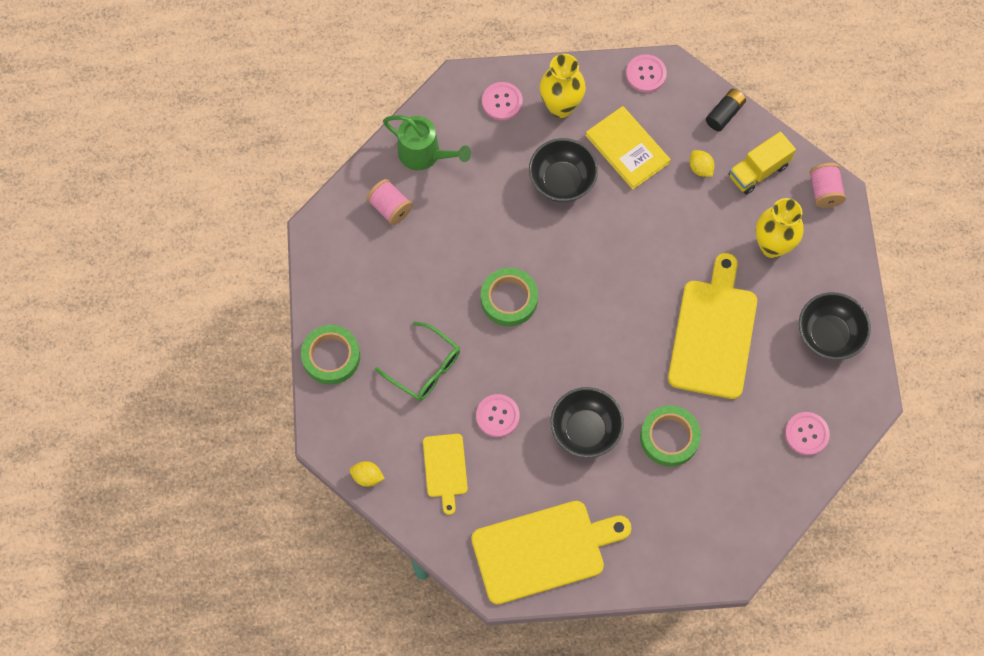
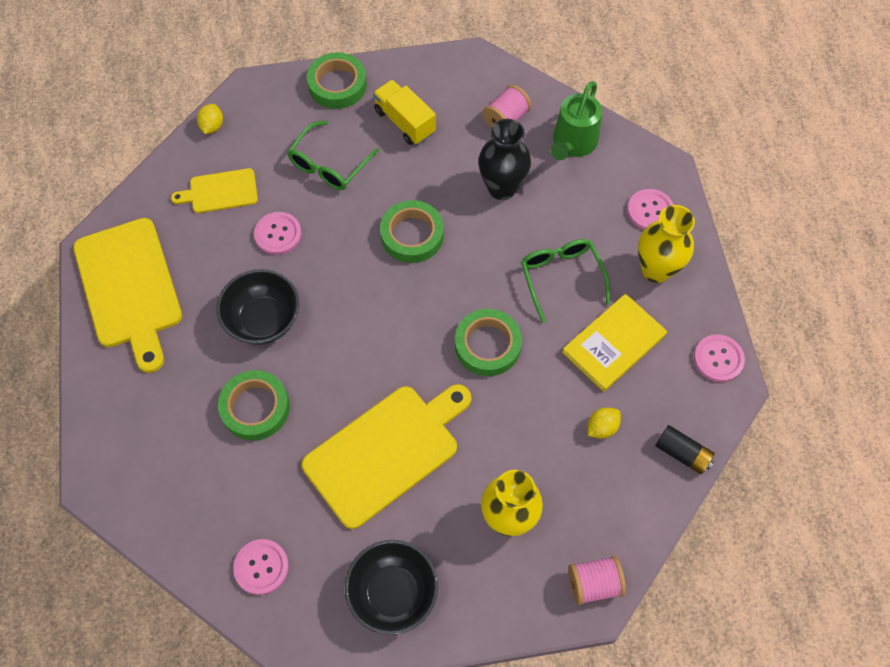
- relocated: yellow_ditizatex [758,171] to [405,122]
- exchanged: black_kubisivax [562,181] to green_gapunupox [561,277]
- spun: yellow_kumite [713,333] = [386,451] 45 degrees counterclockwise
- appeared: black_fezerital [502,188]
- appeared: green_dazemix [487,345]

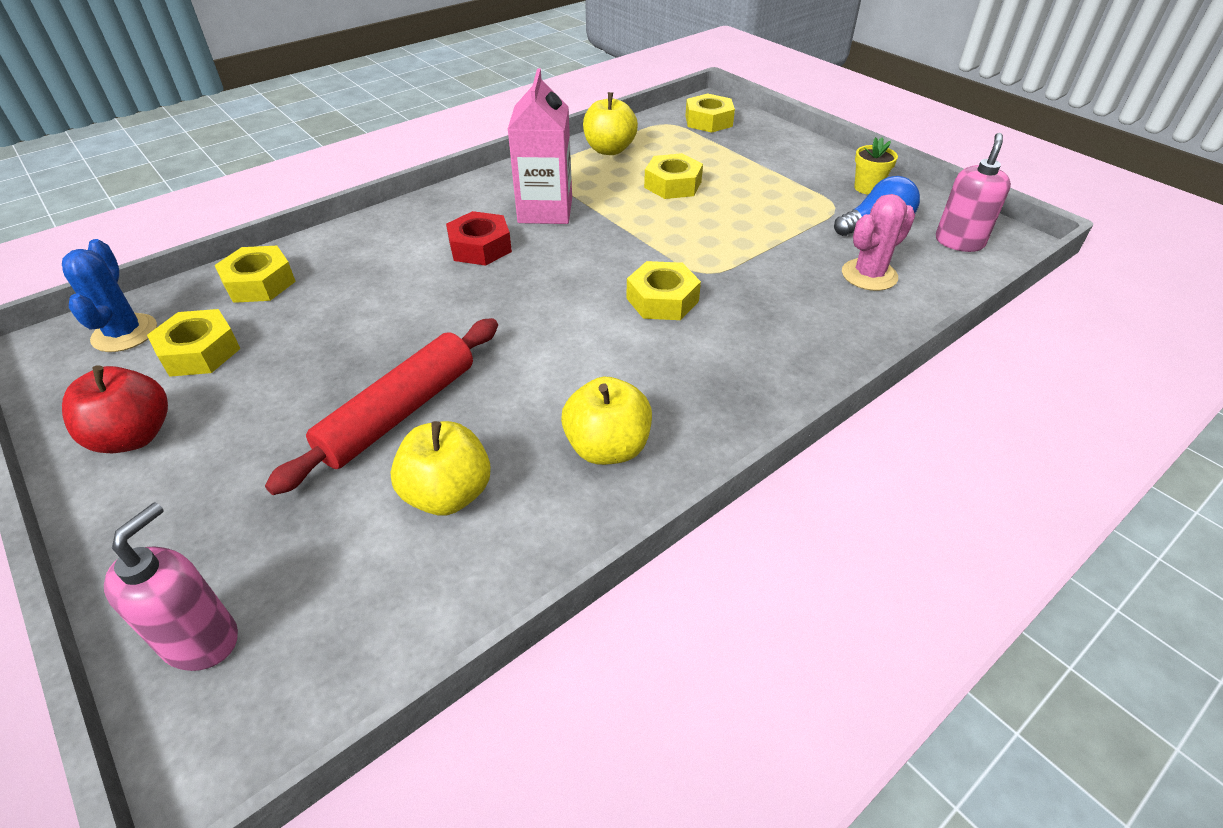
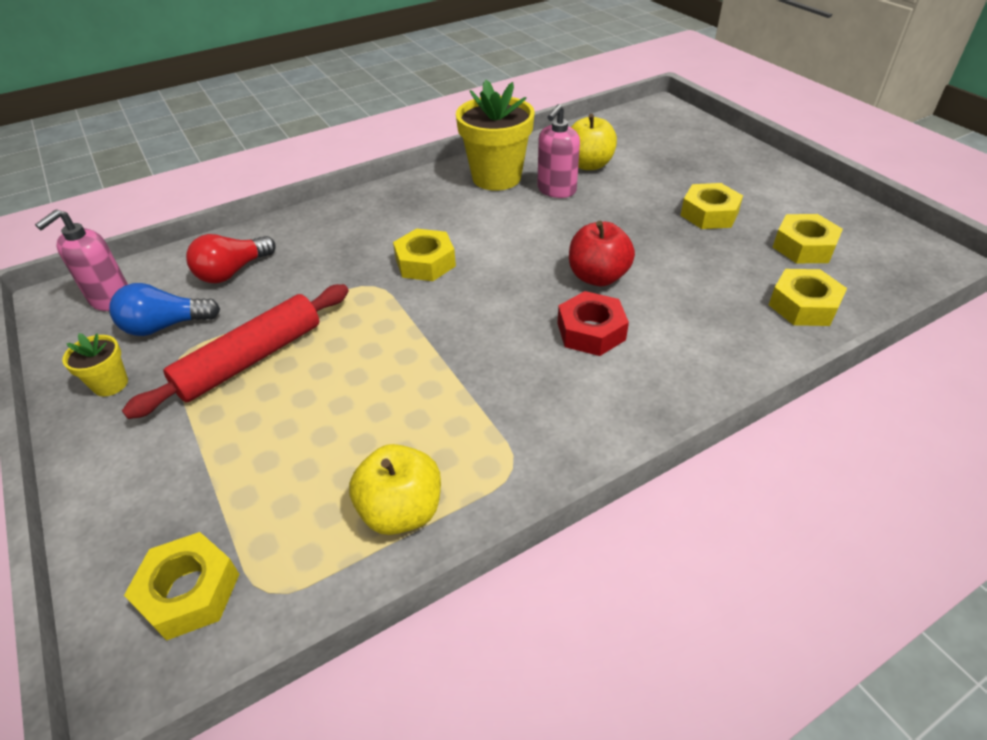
- missing: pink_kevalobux [545,210]
- relocated: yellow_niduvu [673,184] to [709,214]
- exchanged: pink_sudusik [869,275] to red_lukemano [232,272]
- missing: blue_sudusik [125,333]
- relocated: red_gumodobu [399,413] to [251,359]
- relocated: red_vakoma [134,436] to [598,277]
- exchanged: yellow_vakoma [607,447] to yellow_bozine [496,177]
- relocated: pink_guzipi [201,640] to [556,190]

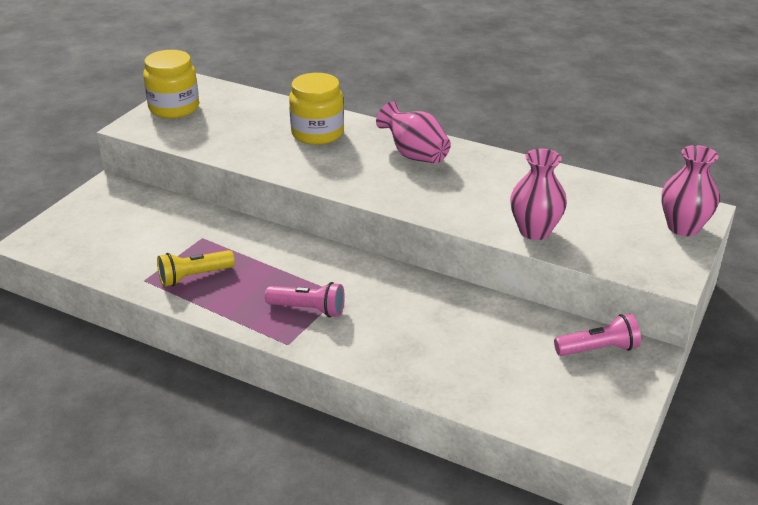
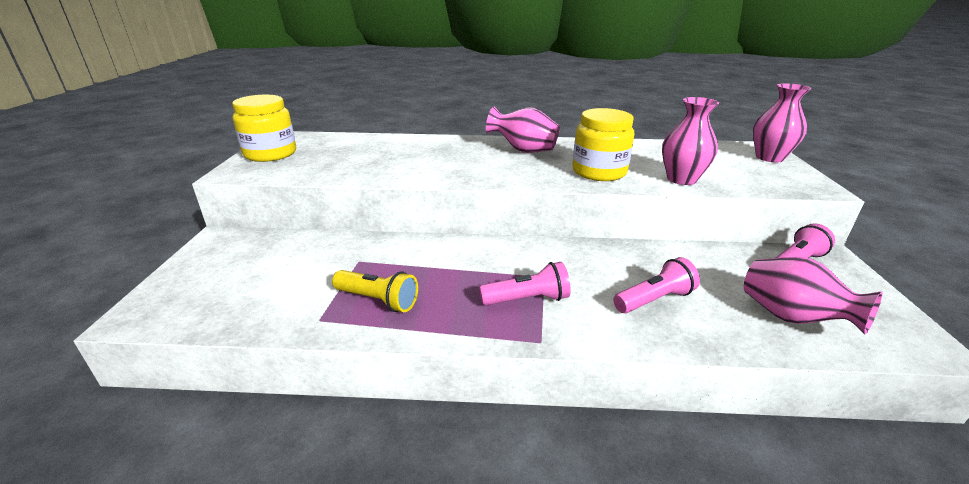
- relocated: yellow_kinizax [317,133] to [599,172]
- spun: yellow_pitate [194,276] = [378,300] 105 degrees counterclockwise
- appeared: pink_pitate [654,300]
- appeared: pink_fezerital [791,318]

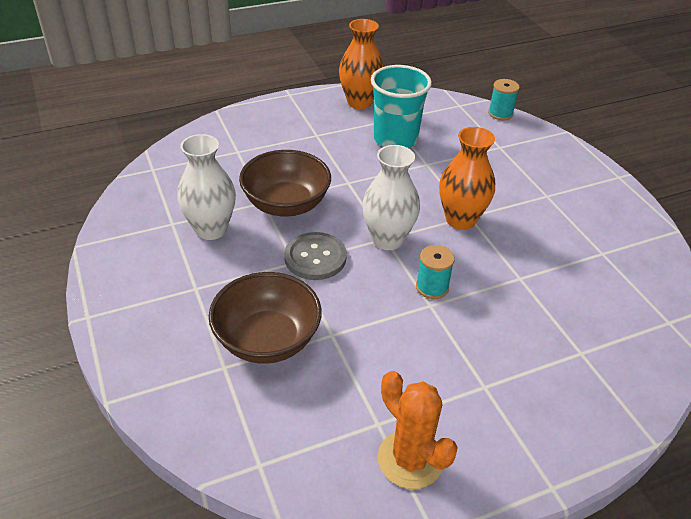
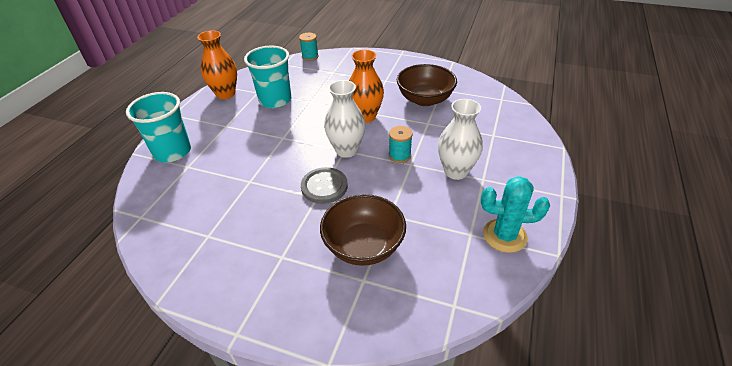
- relocated: white_fezerital [211,229] to [456,171]
- relocated: brown_kubisivax [286,204] to [425,99]
- colour: orange_sudusik [410,459] to turquoise_sudusik [504,236]
- appeared: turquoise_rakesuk [172,152]

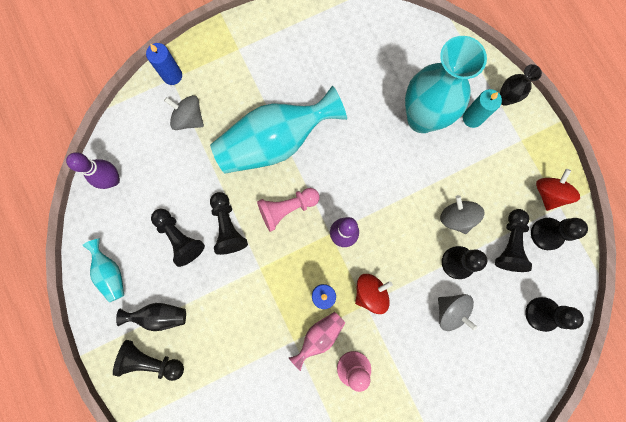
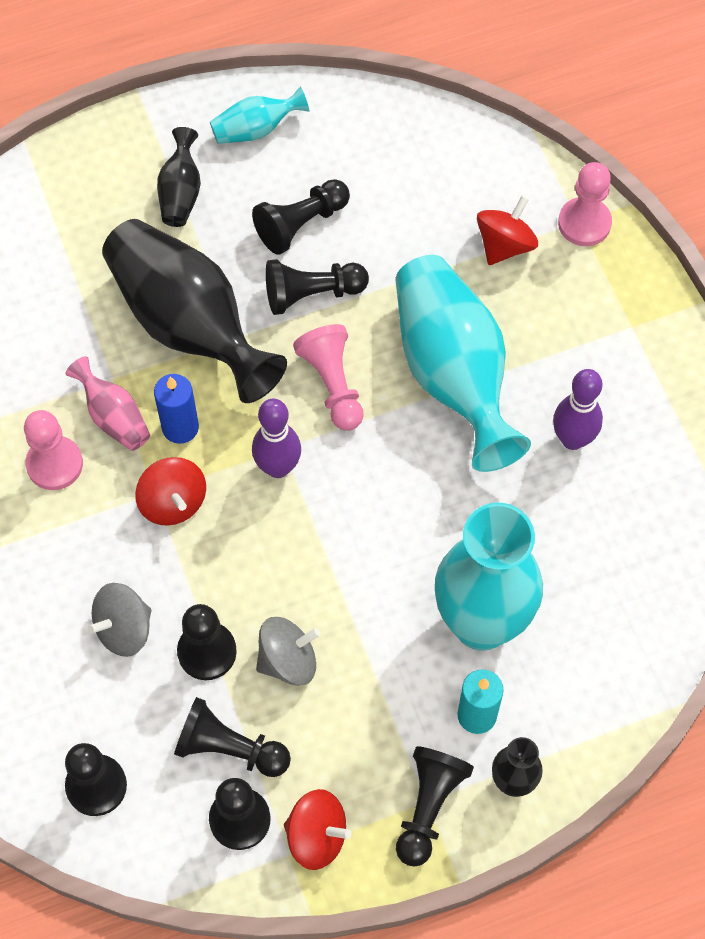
- exchanged: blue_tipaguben [172,76] to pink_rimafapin [584,223]
- colour: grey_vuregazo [189,118] to red_vuregazo [505,245]
- relocated: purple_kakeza [113,180] to [572,439]
- relocated: black_rimafapin [151,361] to [428,807]
- appeared: black_fezerital [189,324]

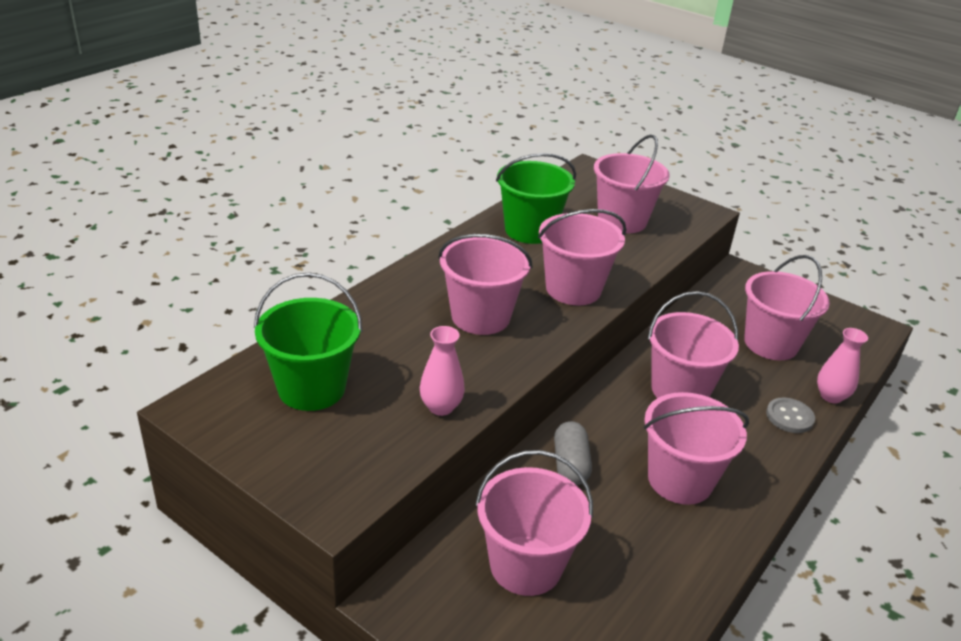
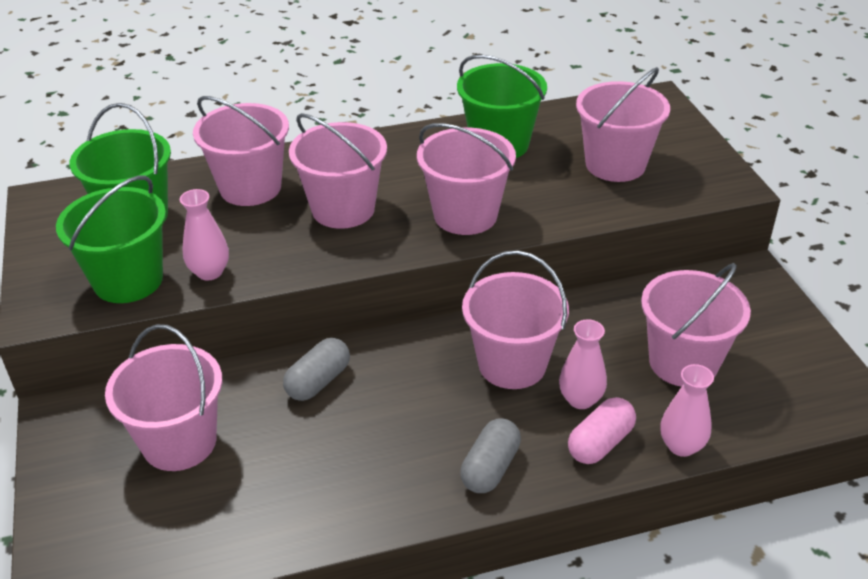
- relocated: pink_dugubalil [680,480] to [250,188]
- exchanged: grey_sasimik [789,417] to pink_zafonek [600,443]
- appeared: green_dugubalil [128,280]
- appeared: pink_fezerital [580,399]
- appeared: grey_zafonek [490,468]

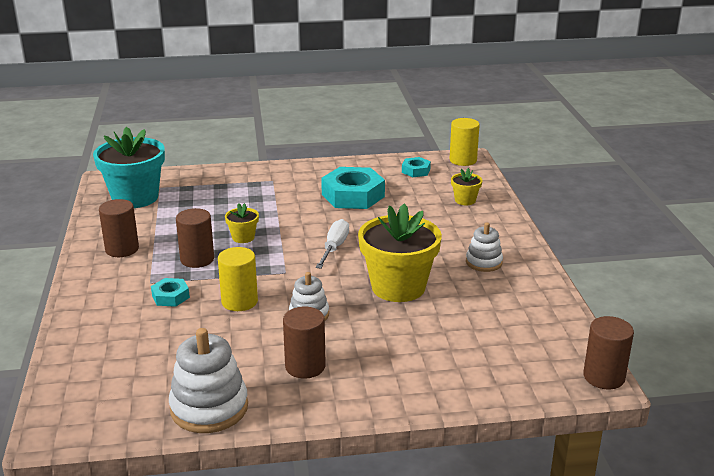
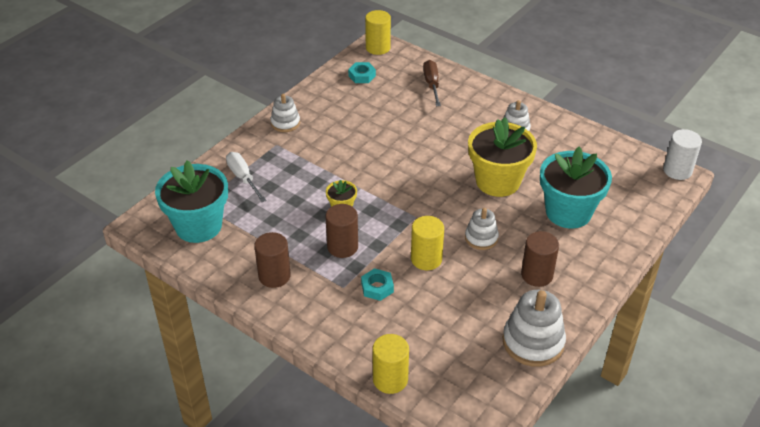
- missing: turquoise_niduvu [353,195]
- exchanged: yellow_bozine [465,200] to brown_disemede [432,84]
- relocated: white_disemede [334,247] to [243,178]
- colour: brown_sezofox [604,377] to white_sezofox [677,170]
- appeared: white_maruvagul [285,123]
- appeared: turquoise_bozine [568,212]
- appeared: yellow_sezofox [390,379]

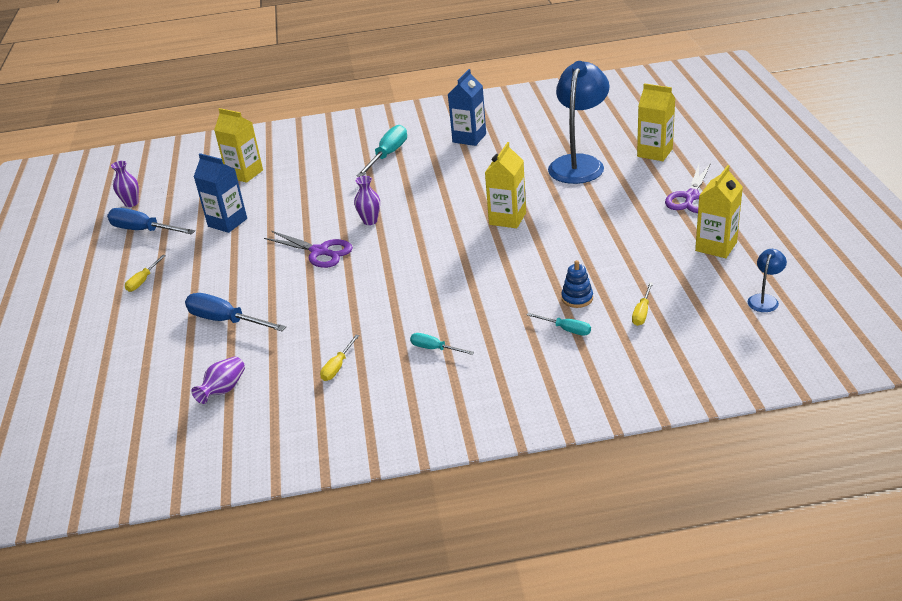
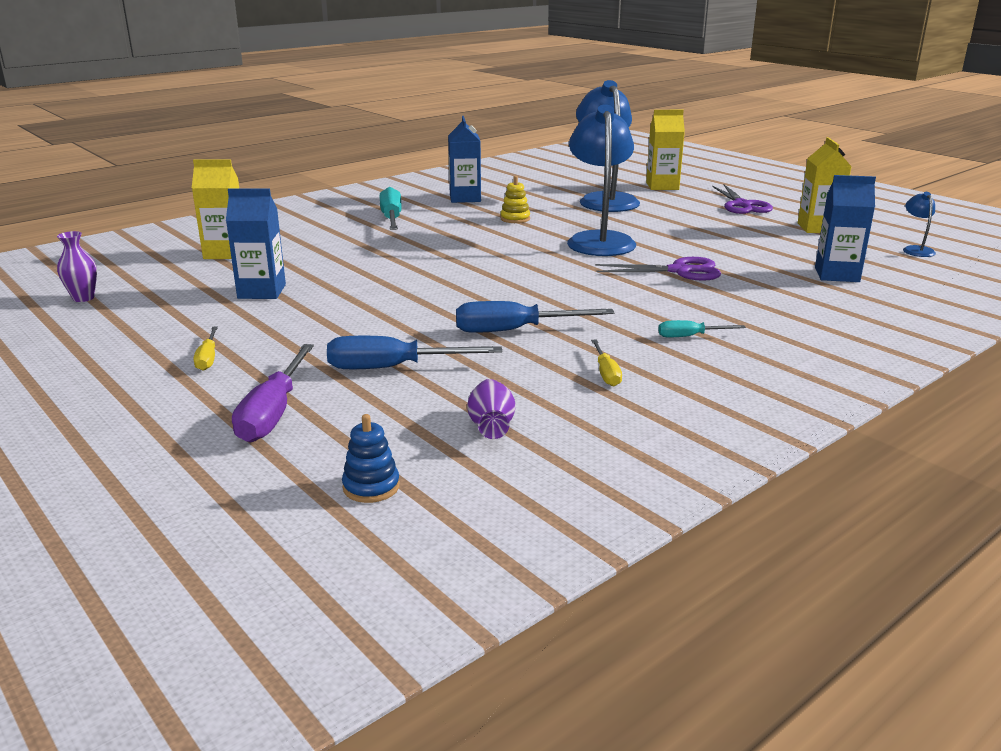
- exchanged: yellow_kevalobux [507,219] to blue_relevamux [599,240]
- missing: purple_fezerital [370,221]
- relocated: blue_disemede [143,230] to [514,330]
- relocated: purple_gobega [319,252] to [679,271]
- relocated: blue_maruvagul [577,298] to [371,487]
- exchanged: yellow_disemede [642,313] to blue_kevalobux [837,275]
- missing: turquoise_disemede [566,329]
- appeared: yellow_maruvagul [515,219]
- appeared: purple_disemede [273,413]

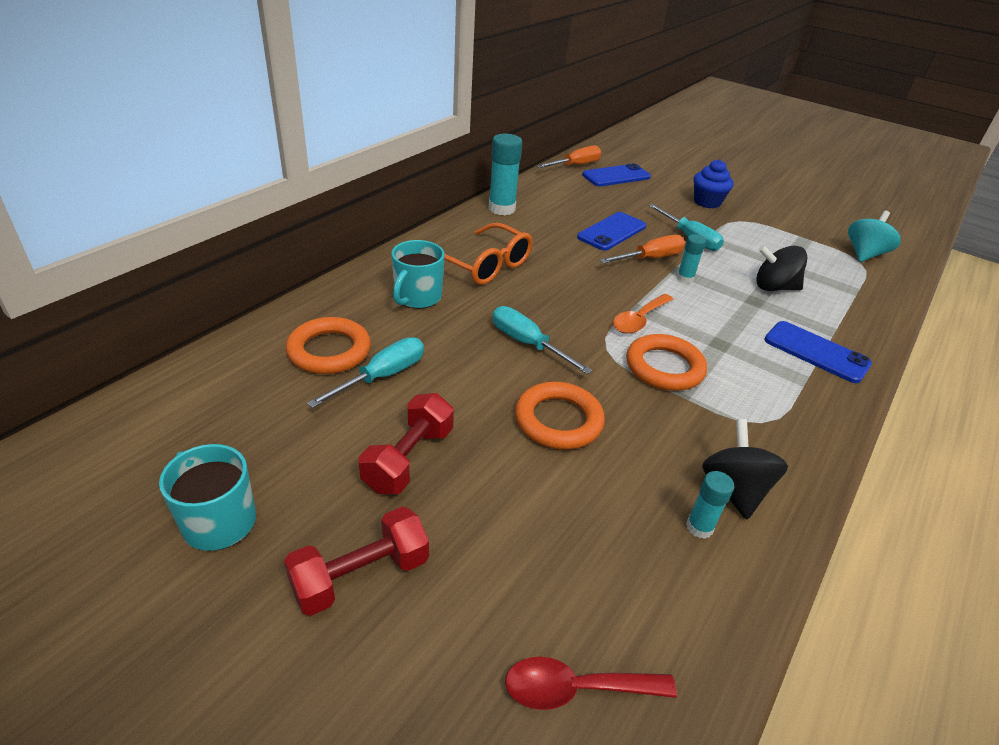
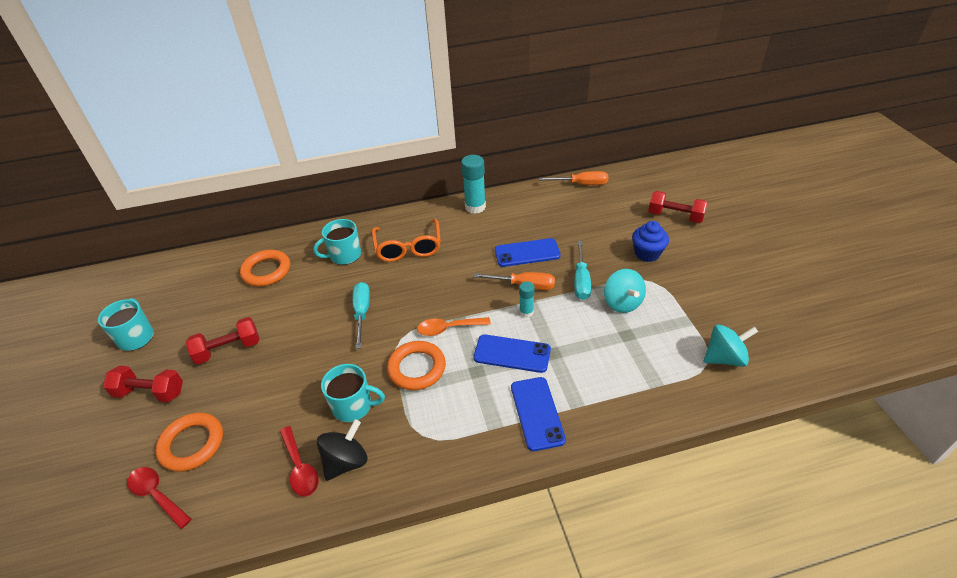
- relocated: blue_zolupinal [616,176] to [512,354]
- missing: black_vuregazo [774,287]
- missing: turquoise_disemede [382,376]
- relocated: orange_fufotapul [558,420] to [192,444]
- exchanged: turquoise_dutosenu [699,527] to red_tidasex [300,468]
- appeared: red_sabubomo [675,216]
- appeared: turquoise_vuregazo [622,303]
- appeared: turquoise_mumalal [353,406]

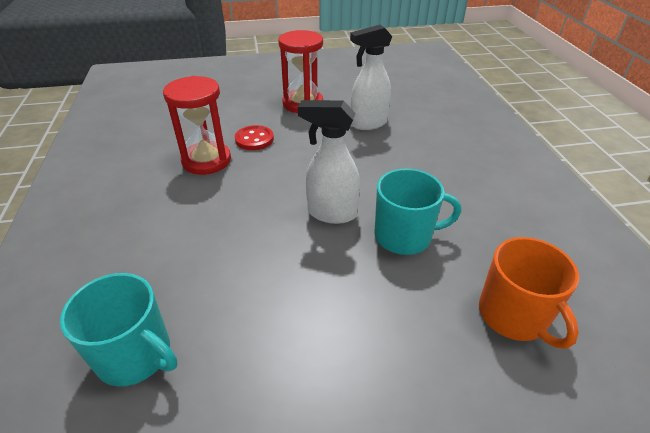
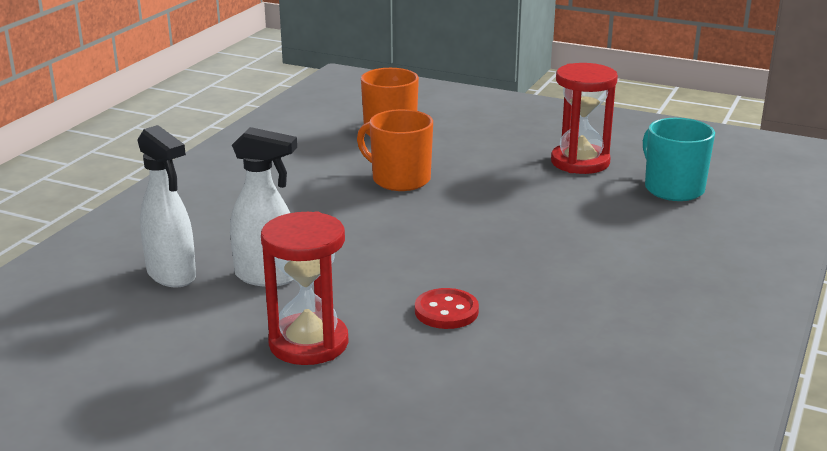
- relocated: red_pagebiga [206,160] to [580,162]
- relocated: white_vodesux [331,213] to [172,275]
- colour: turquoise_mumalal [404,236] to orange_mumalal [400,179]

